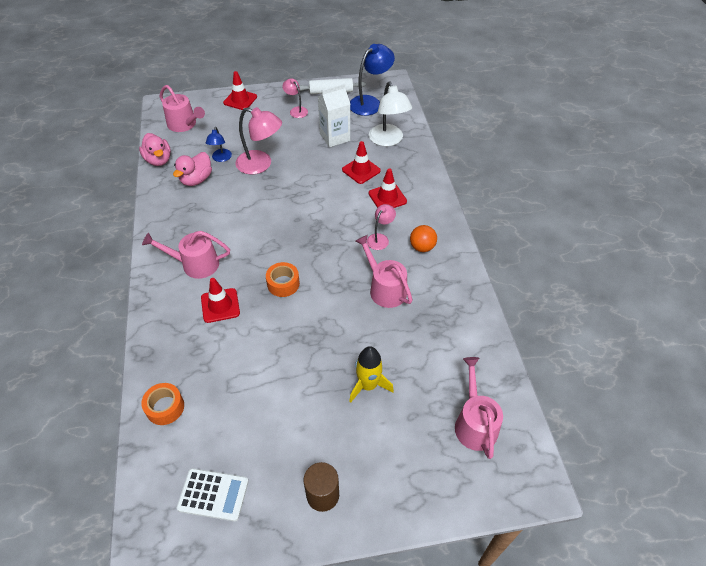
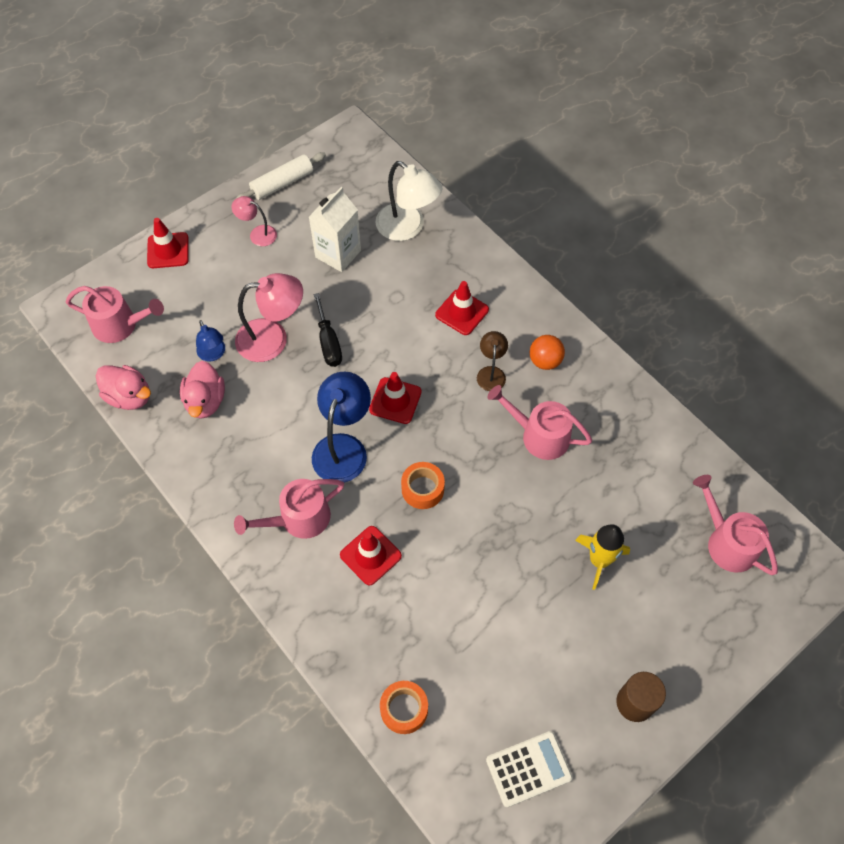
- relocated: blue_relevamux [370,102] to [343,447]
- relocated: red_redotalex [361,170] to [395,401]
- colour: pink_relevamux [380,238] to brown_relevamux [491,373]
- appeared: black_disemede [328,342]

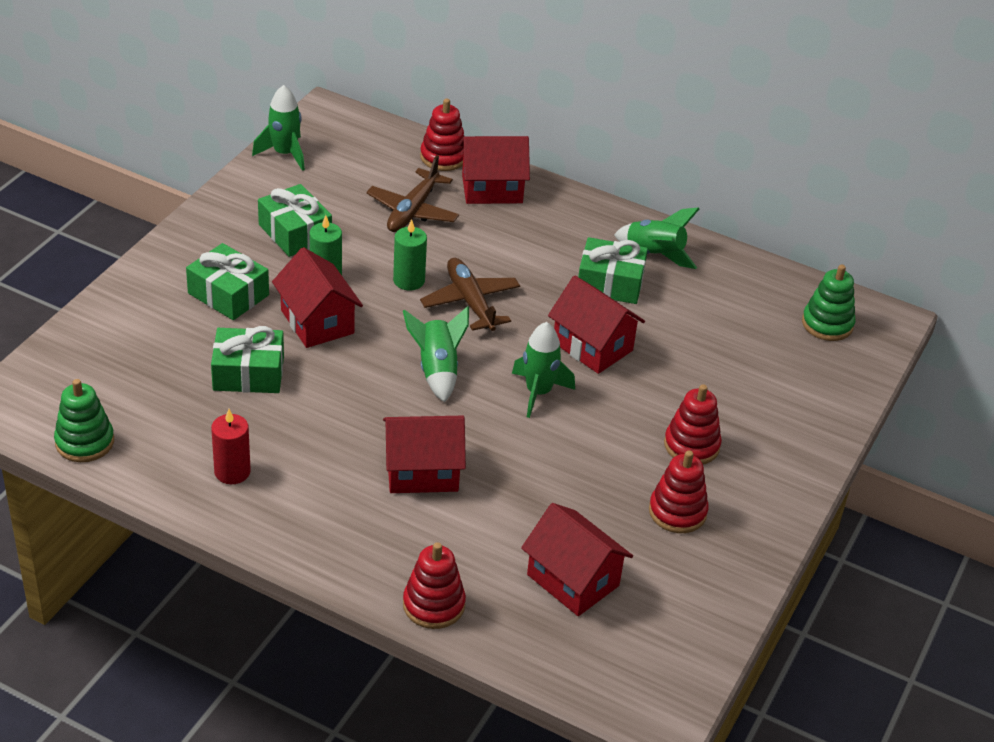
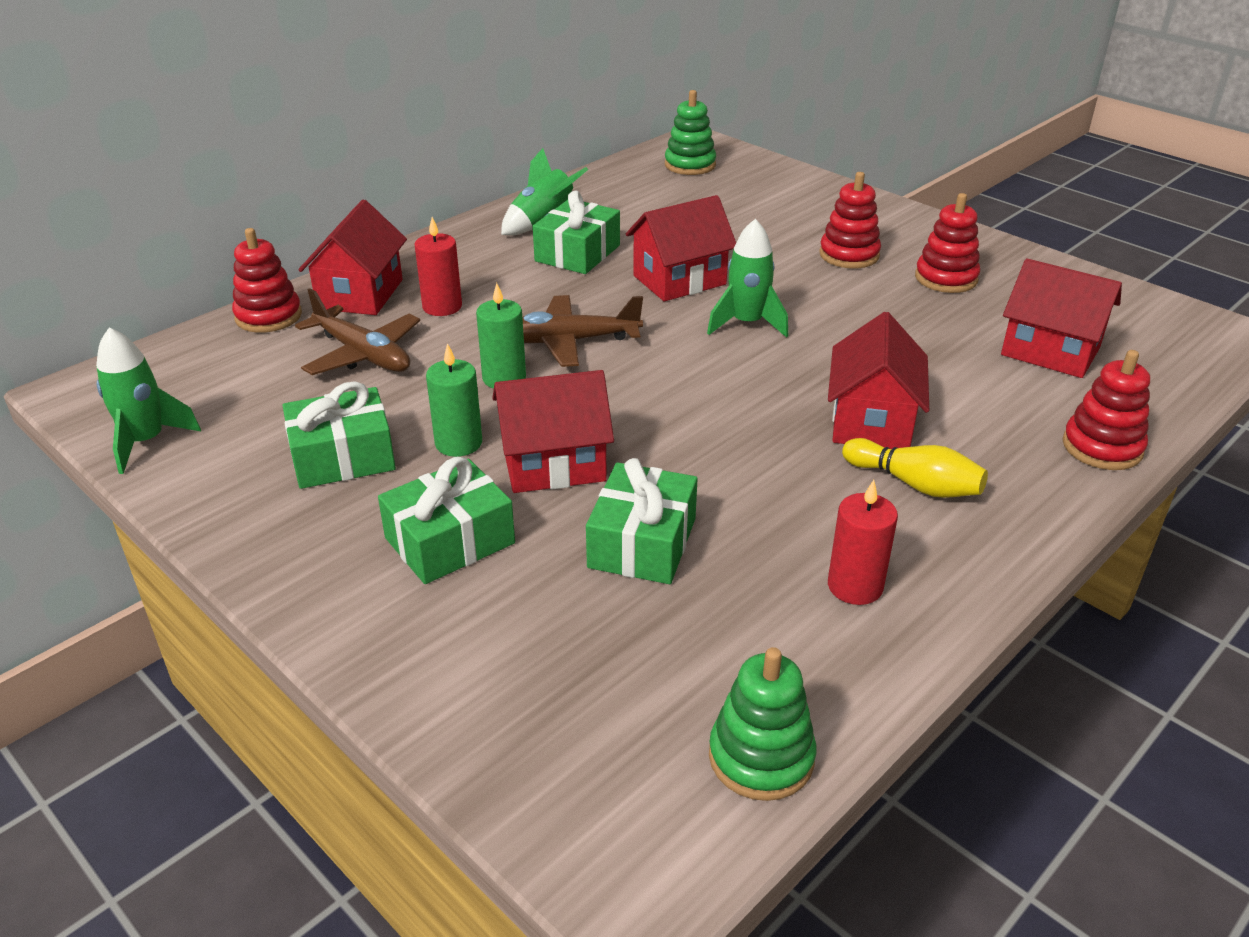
- missing: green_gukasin [437,370]
- spun: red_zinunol [573,580] = [1050,351] 60 degrees clockwise
- appeared: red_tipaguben [442,307]
- appeared: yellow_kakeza [914,484]

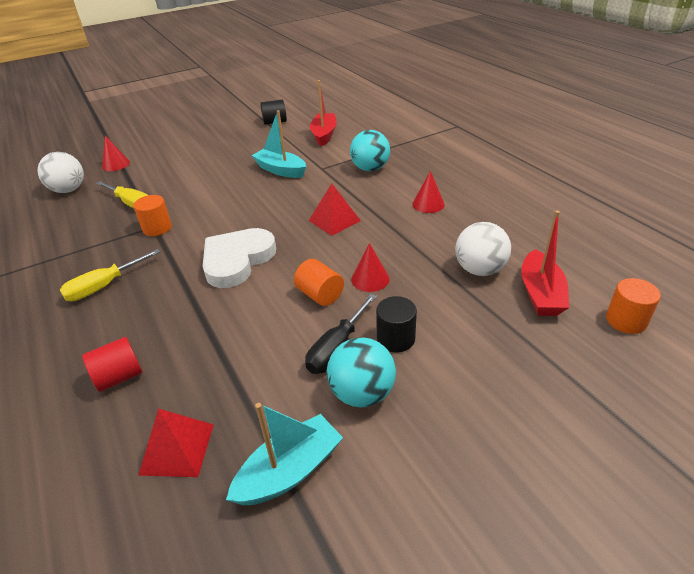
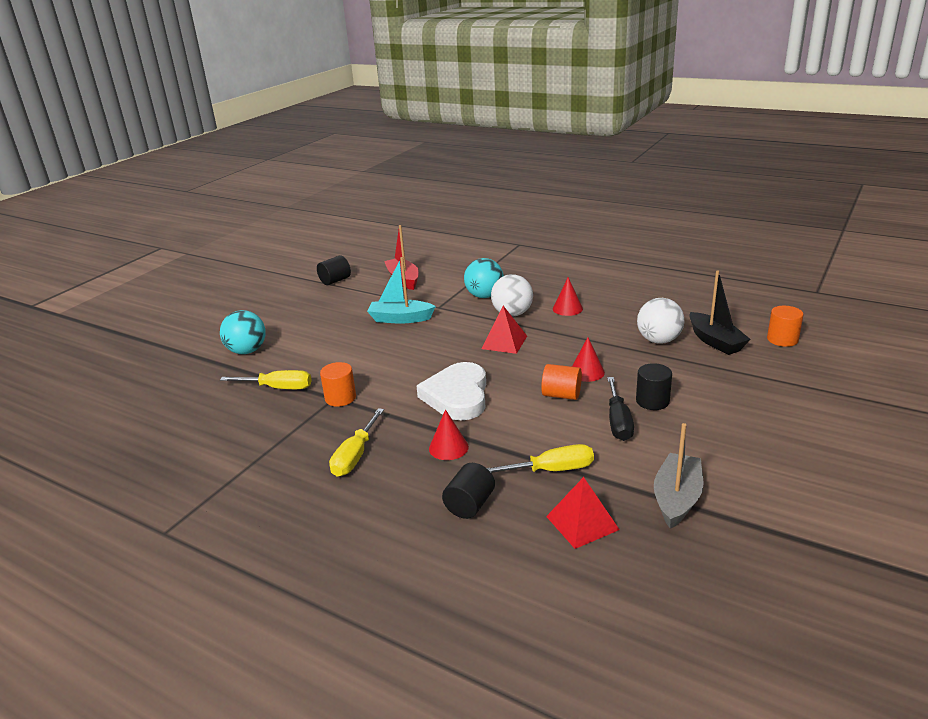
- relocated: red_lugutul [116,164] to [448,447]
- relocated: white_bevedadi [69,190] to [512,314]
- colour: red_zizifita [540,293] to black_zizifita [715,341]
- colour: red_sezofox [119,377] to black_sezofox [470,505]
- relocated: turquoise_bevedadi [362,393] to [247,351]
- colour: turquoise_zizifita [290,471] to grey_zizifita [677,498]
- appeared: yellow_disemede [551,470]

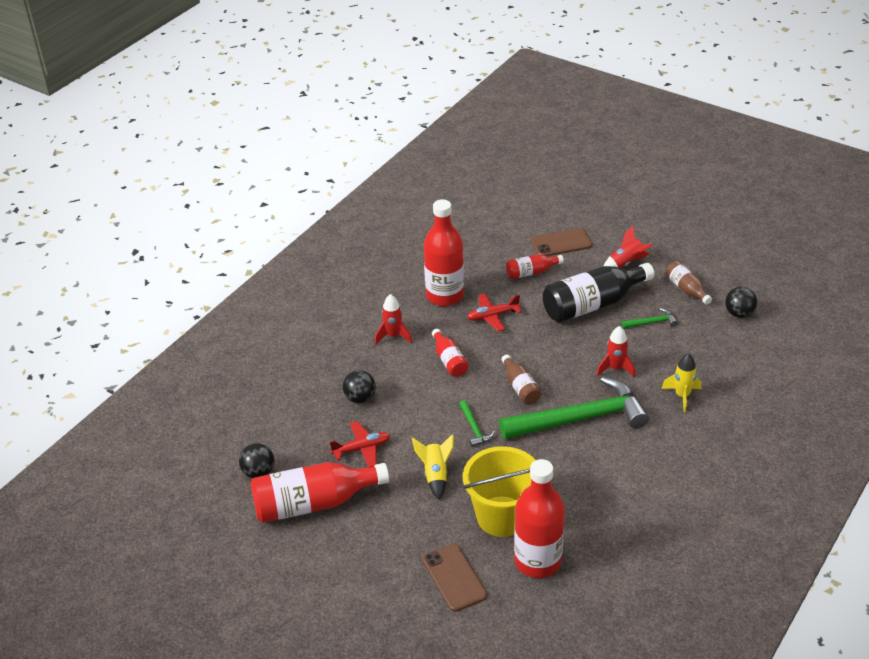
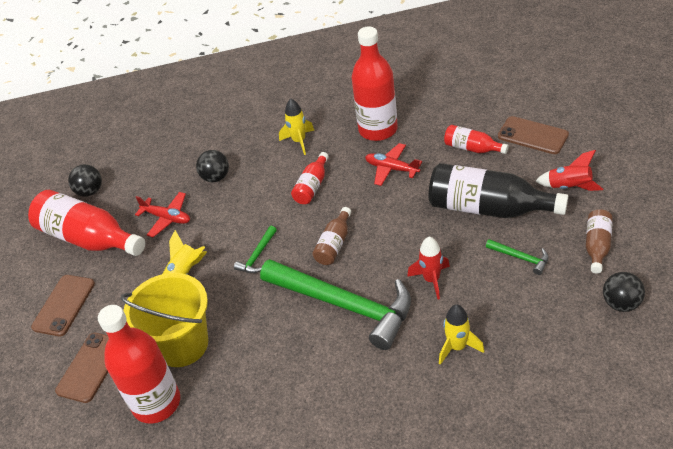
- colour: red_gukasin [393,336] to yellow_gukasin [299,141]
- appeared: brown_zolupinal [64,305]

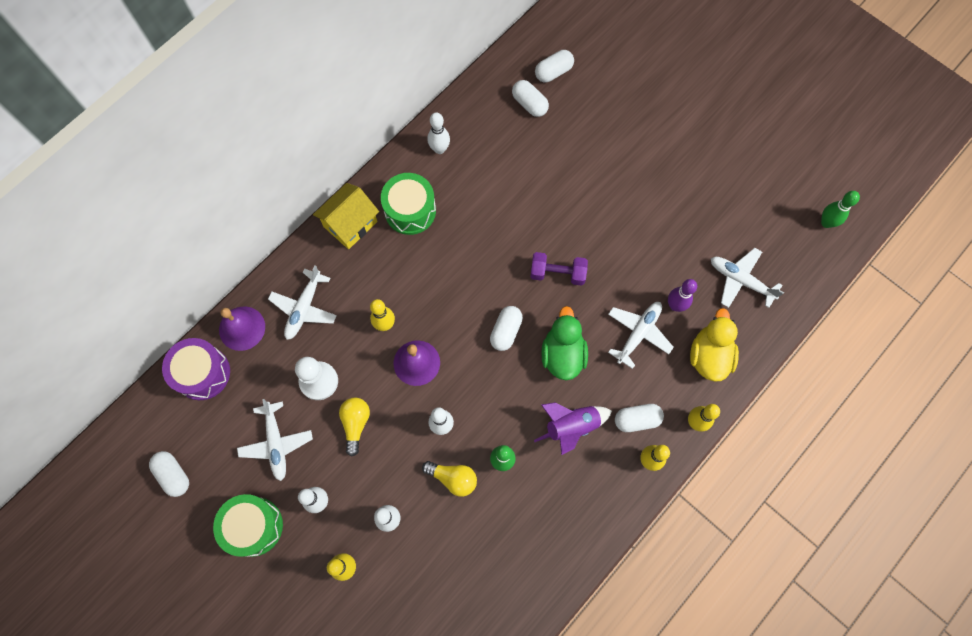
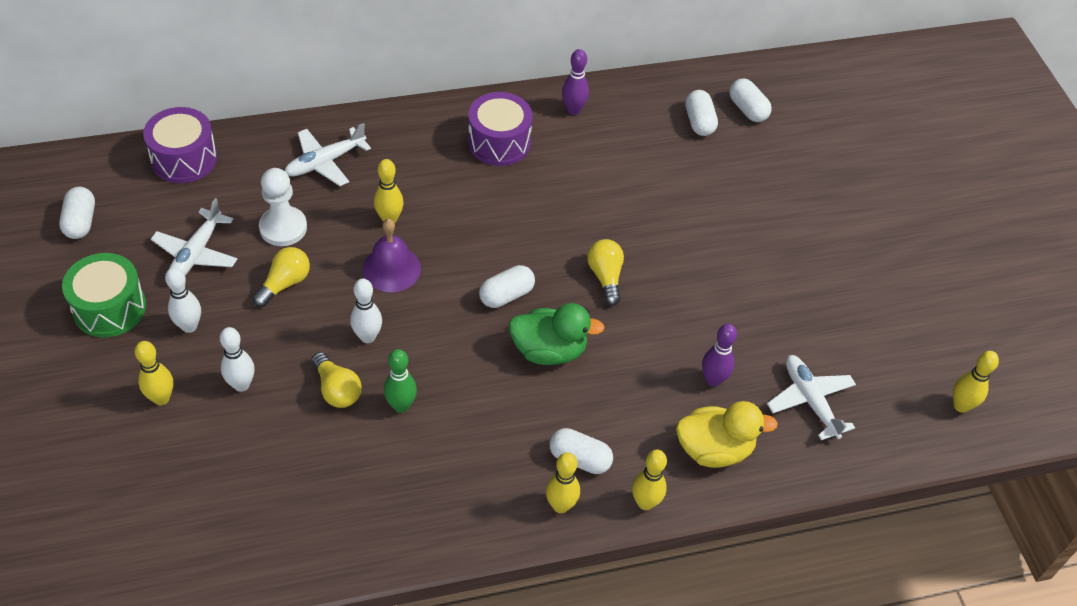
- spun: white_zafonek [553,72] = [747,109] 60 degrees clockwise
- colour: white_kakeza [439,149] to purple_kakeza [573,110]
- colour: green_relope [410,210] to purple_relope [499,142]
- missing: yellow_zinunol [350,224]
- colour: green_kakeza [826,223] to yellow_kakeza [961,406]
- exchanged: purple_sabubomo [557,273] to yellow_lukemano [605,277]
- missing: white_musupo [638,333]
- missing: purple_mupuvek [242,328]
- spun: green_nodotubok [562,354] = [549,350] 60 degrees clockwise
- spun: yellow_nodotubok [709,356] = [714,449] 45 degrees clockwise
- missing: purple_gukasin [571,427]

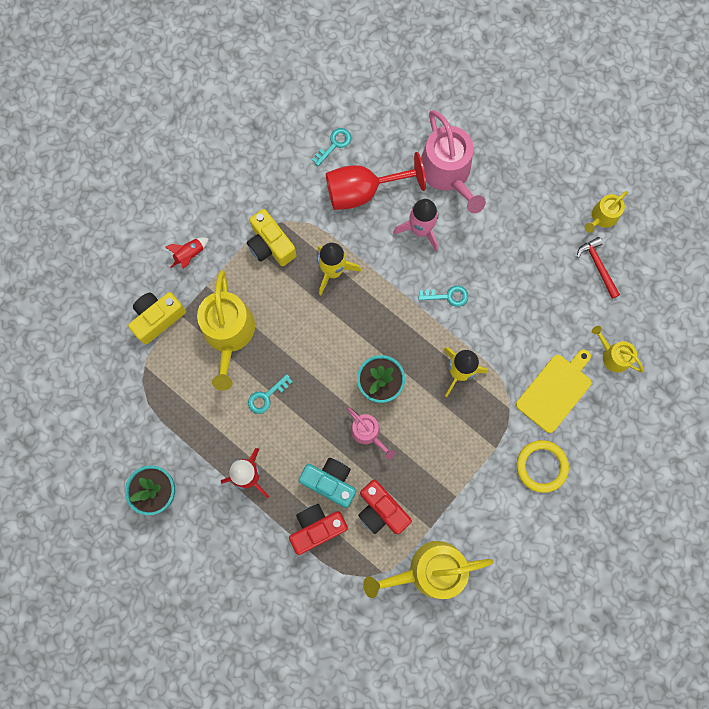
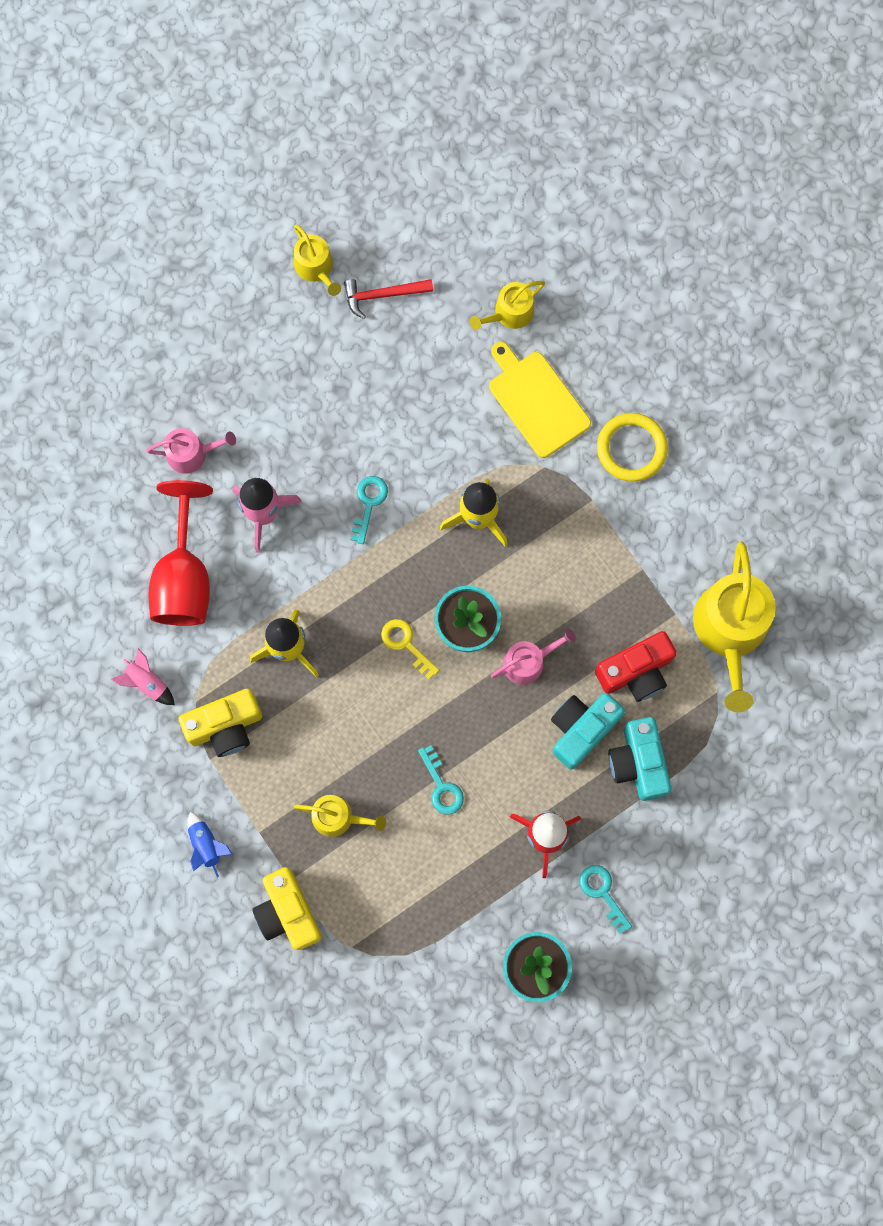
- size: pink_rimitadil [448,173] = [192,453] x0.53
- relocated: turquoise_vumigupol [334,144] to [602,893]
- colour: red_gukasin [190,255] to blue_gukasin [206,845]
- size: yellow_rimitadil [228,333] = [338,817] x0.53
- colour: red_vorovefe [317,528] to turquoise_vorovefe [638,763]
- appeared: yellow_vumigupol [405,644]
- appeared: pink_gukasin [147,682]

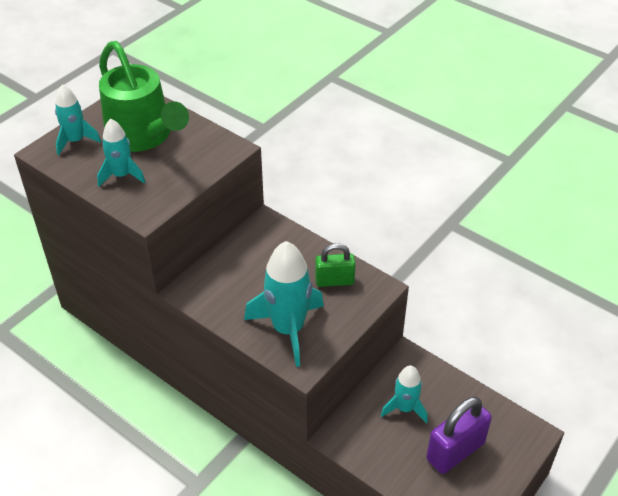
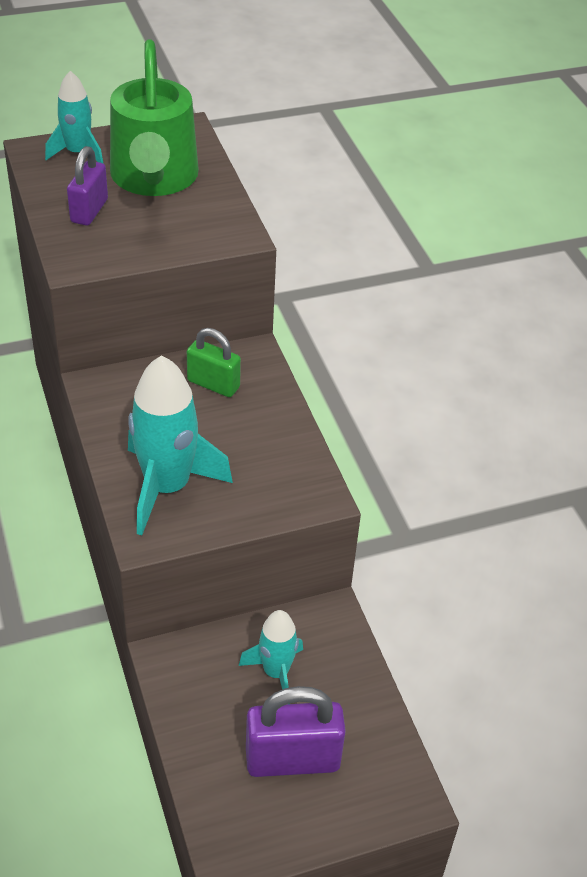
- exchanged: turquoise_gukasin [122,175] to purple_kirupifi [89,211]
- relocated: green_kirupifi [334,281] to [213,384]

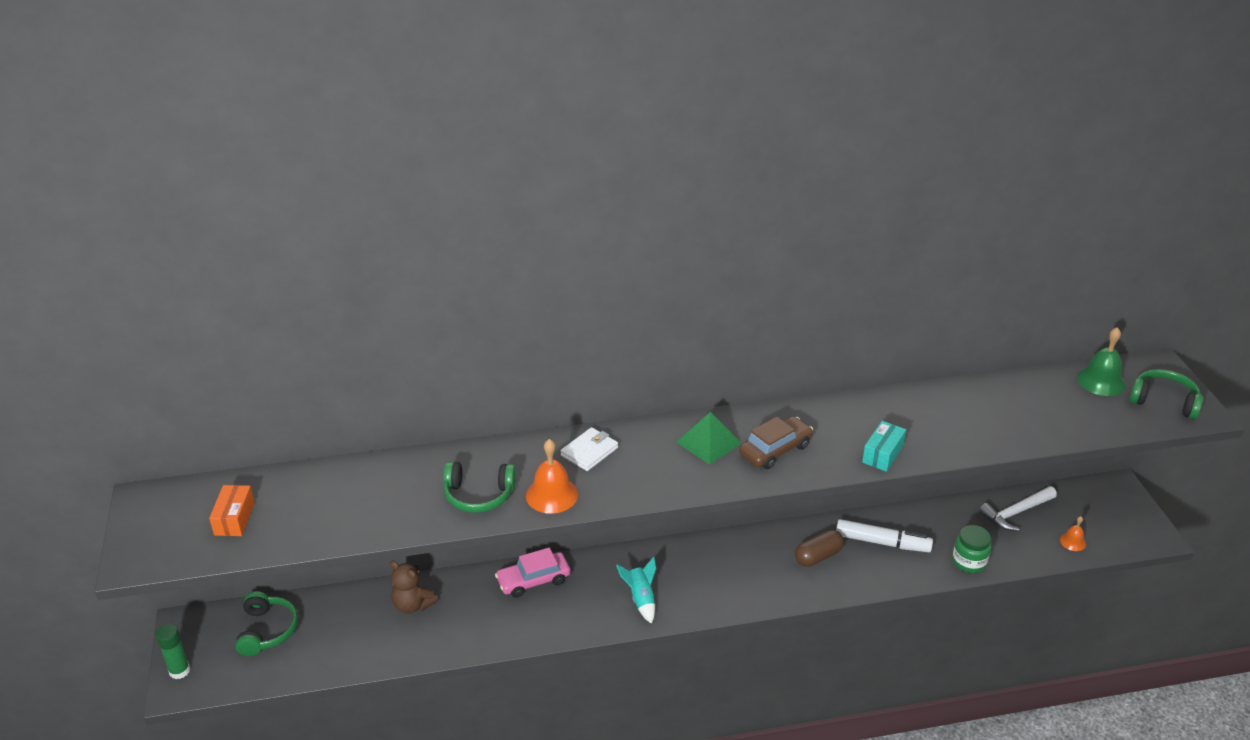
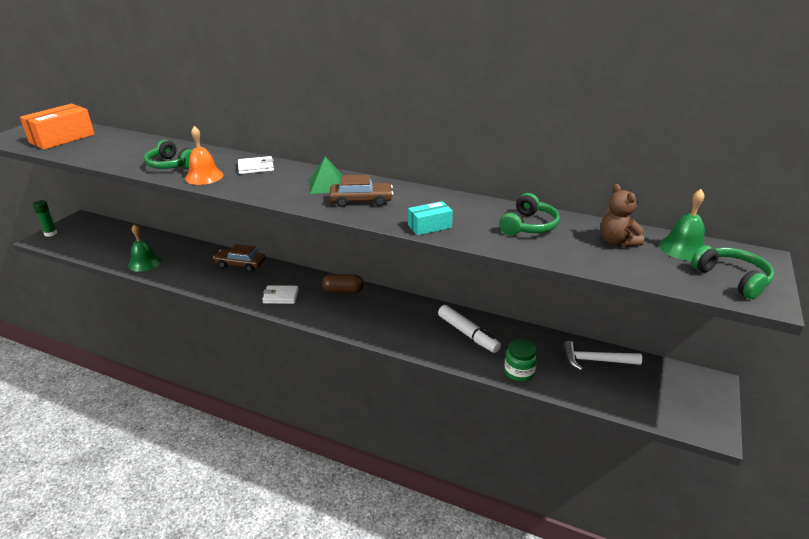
- size: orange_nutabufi [234,519] = [62,138] x1.81
- missing: orange_mupuvek [1072,541]
- relocated: brown_zafonek [818,556] to [343,290]
- colour: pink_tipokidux [533,580] to brown_tipokidux [240,264]
- exchanged: turquoise_gukasin [641,599] to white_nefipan [281,296]
- relocated: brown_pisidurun [413,605] to [617,241]
- relocated: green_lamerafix [267,630] to [528,226]
- appeared: green_mupuvek [144,263]

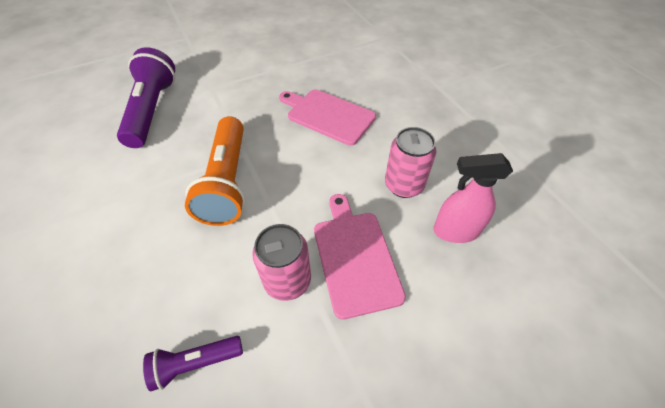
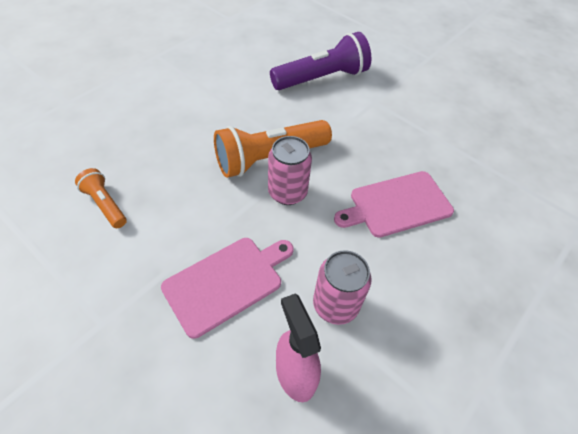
- spun: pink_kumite [328,115] = [397,205] 120 degrees counterclockwise
- relocated: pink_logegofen [287,280] to [287,192]
- colour: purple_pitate [195,363] to orange_pitate [105,204]

